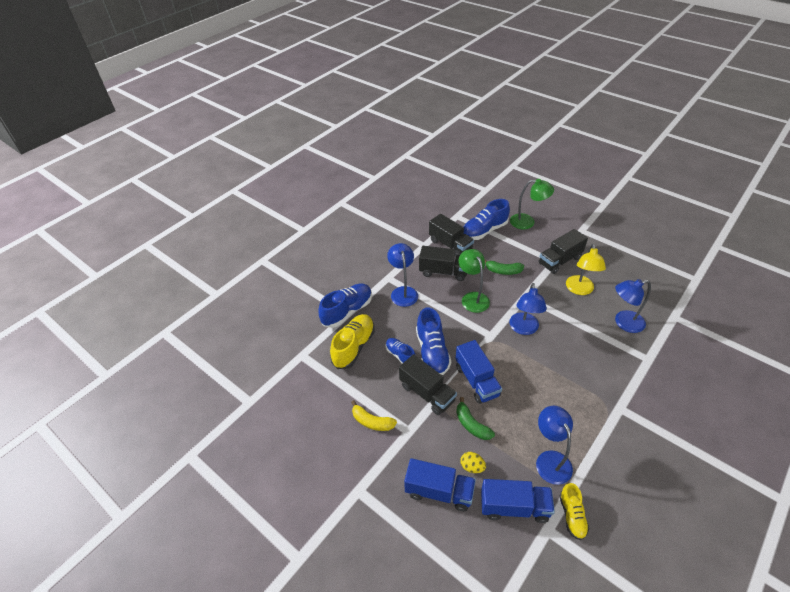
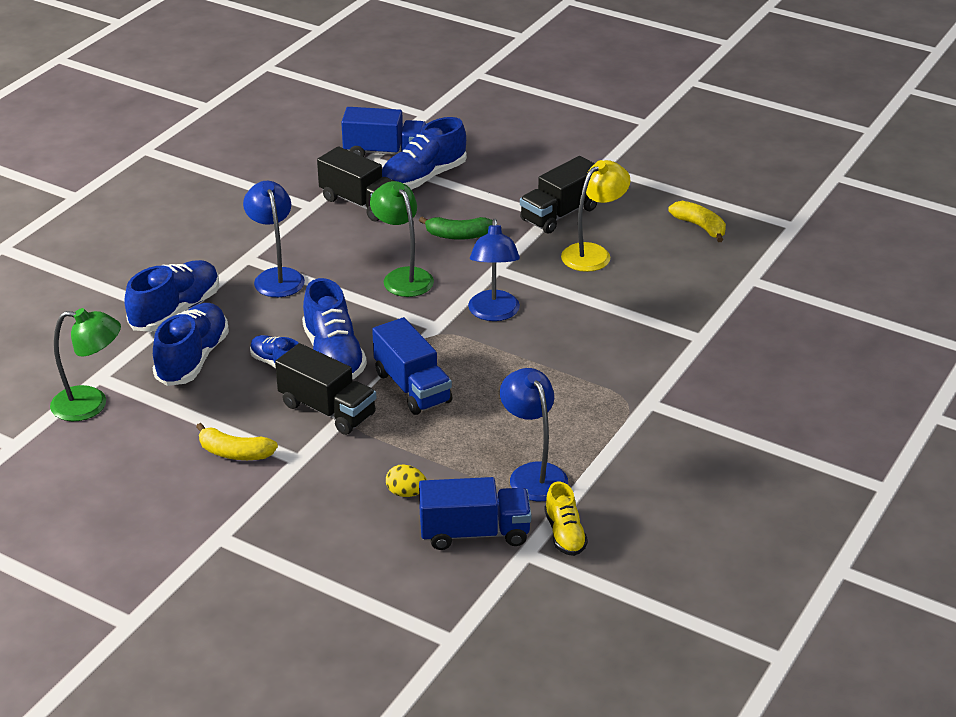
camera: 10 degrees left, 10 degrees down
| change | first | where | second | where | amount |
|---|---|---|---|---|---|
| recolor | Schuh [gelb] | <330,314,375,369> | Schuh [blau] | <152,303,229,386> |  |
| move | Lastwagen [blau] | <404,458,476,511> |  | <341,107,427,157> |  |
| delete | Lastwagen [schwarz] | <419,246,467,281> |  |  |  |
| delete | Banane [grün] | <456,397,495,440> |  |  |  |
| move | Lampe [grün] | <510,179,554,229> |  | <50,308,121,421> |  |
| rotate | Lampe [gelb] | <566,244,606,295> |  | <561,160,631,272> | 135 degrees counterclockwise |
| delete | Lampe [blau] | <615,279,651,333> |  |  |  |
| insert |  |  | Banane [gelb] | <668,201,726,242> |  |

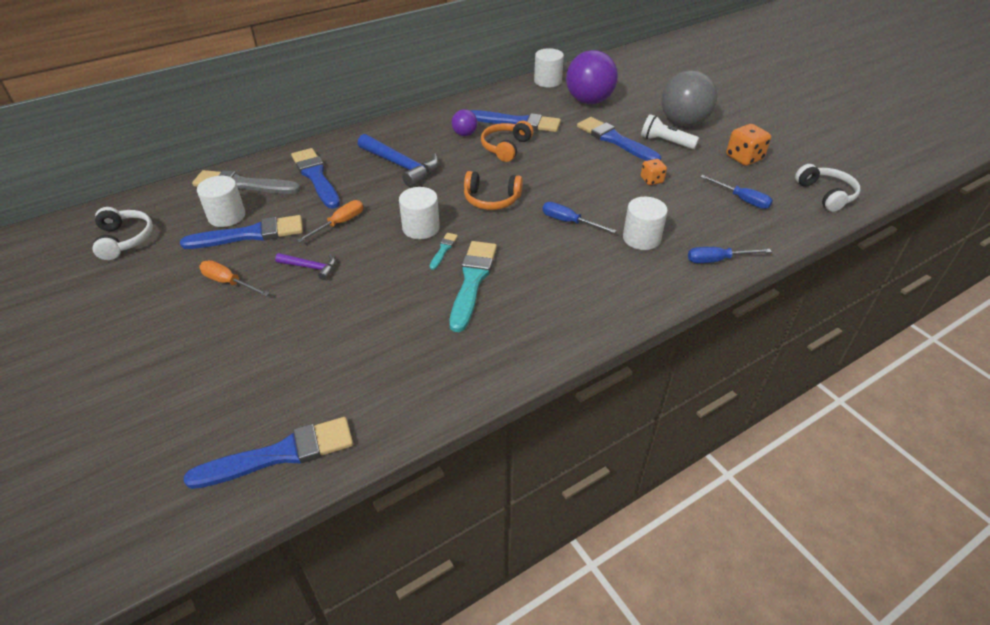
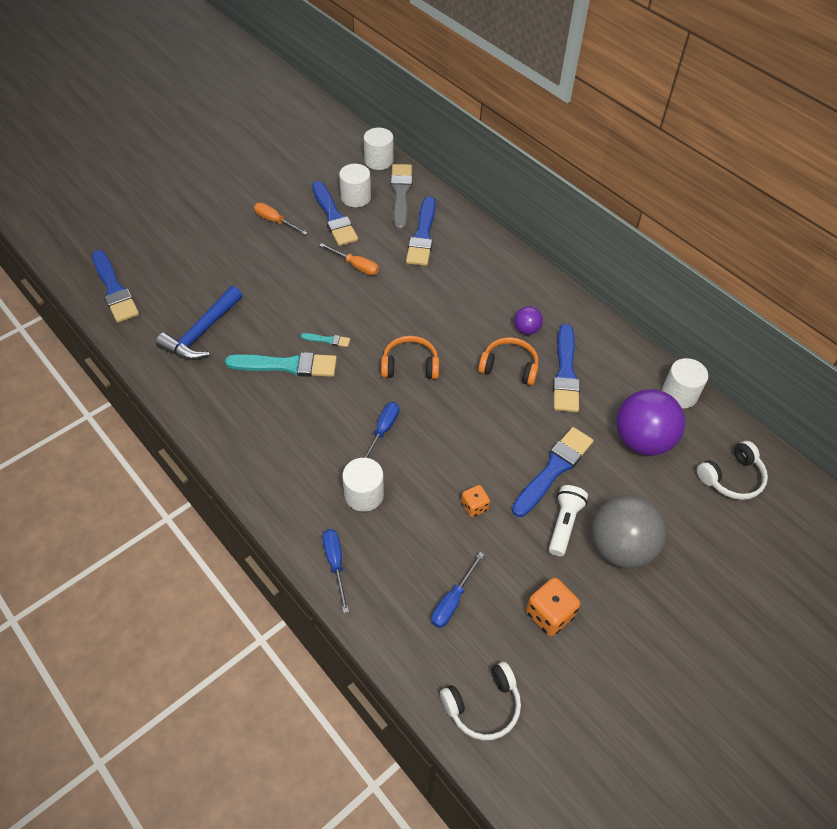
camera: 80 degrees right, 10 degrees up
| change | first | where | second | where | amount |
|---|---|---|---|---|---|
| move | Kopfhörer [weiß] | <93,207,153,260> |  | <697,441,768,500> |  |
| rotate | Schraubenzieher [orange] | <199,260,270,296> |  | <254,203,308,235> | 75 degrees counterclockwise |
| delete | Hammer [lila] | <275,253,336,280> |  |  |  |
| rotate | Pinsel [blau] | <291,148,340,209> |  | <406,197,436,266> | 135 degrees clockwise |
| move | Hammer [blau] | <358,134,439,187> |  | <156,286,243,360> |  |
| move | Vollzylinder [weiß] | <399,187,440,239> |  | <364,128,394,170> |  |
| rotate | Kopfhörer [orange] | <464,171,523,210> |  | <381,336,439,379> | 90 degrees clockwise |

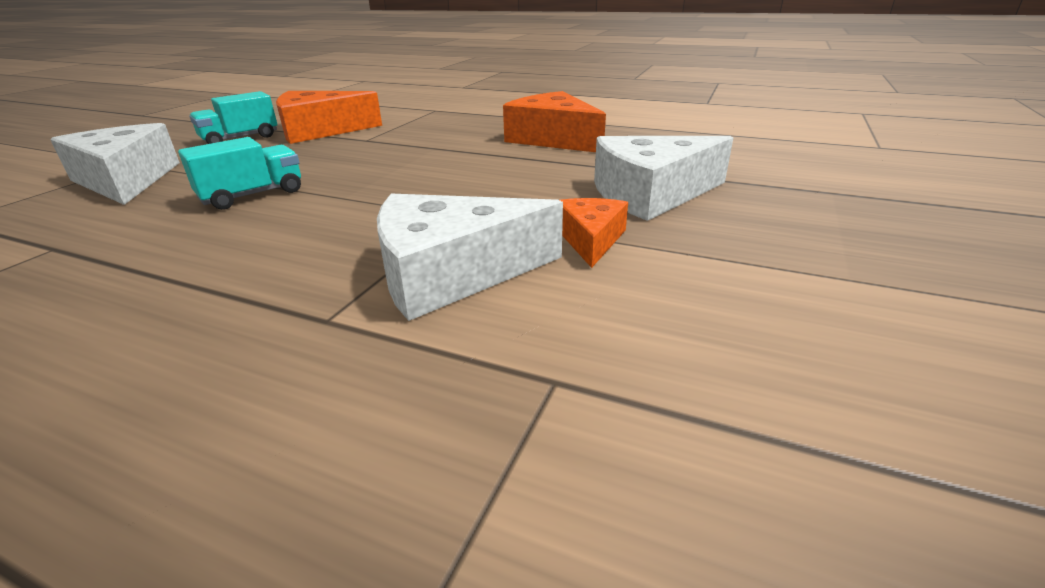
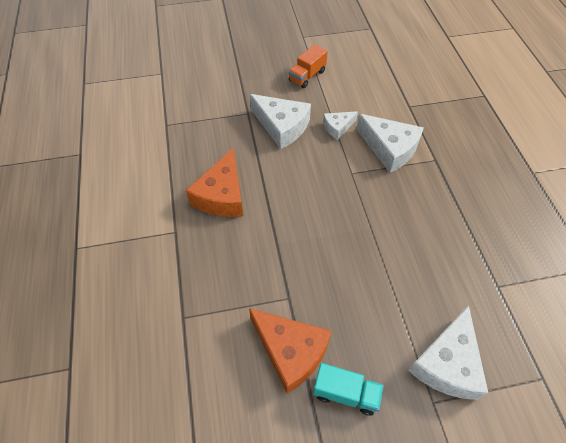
camera: 125 degrees left, 25 degrees up
| change | first | where | second | where | amount |
|---|---|---|---|---|---|
| delete | Lastwagen [türkis] | <178,137,301,210> |  |  |  |
| recolor | Käse [orange] | <560,198,628,268> | Käse [weiß] | <323,111,358,140> |  |
| insert |  |  | Lastwagen [orange] | <289,44,328,88> |  |

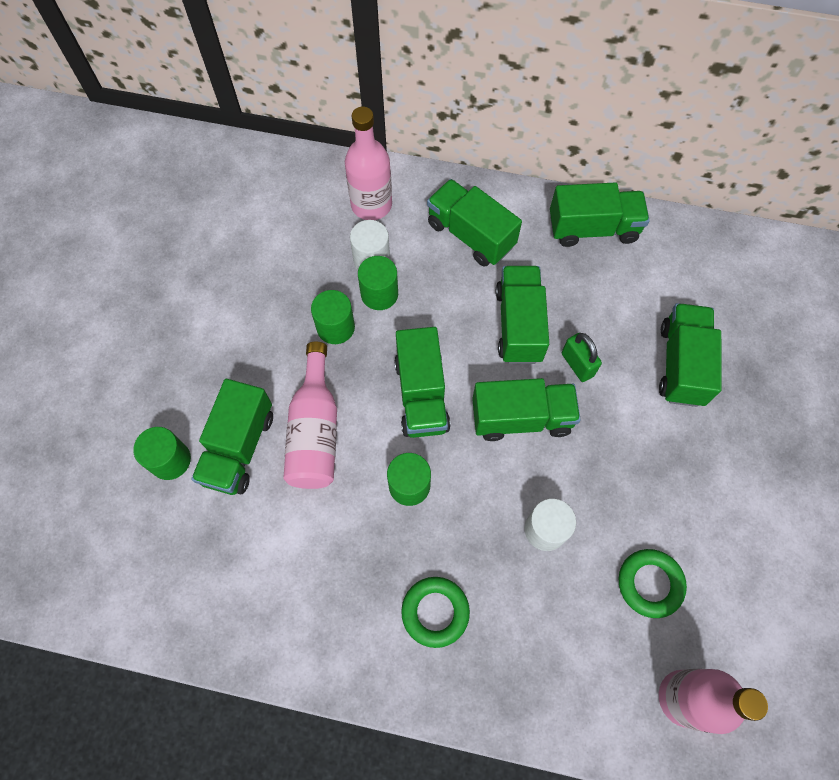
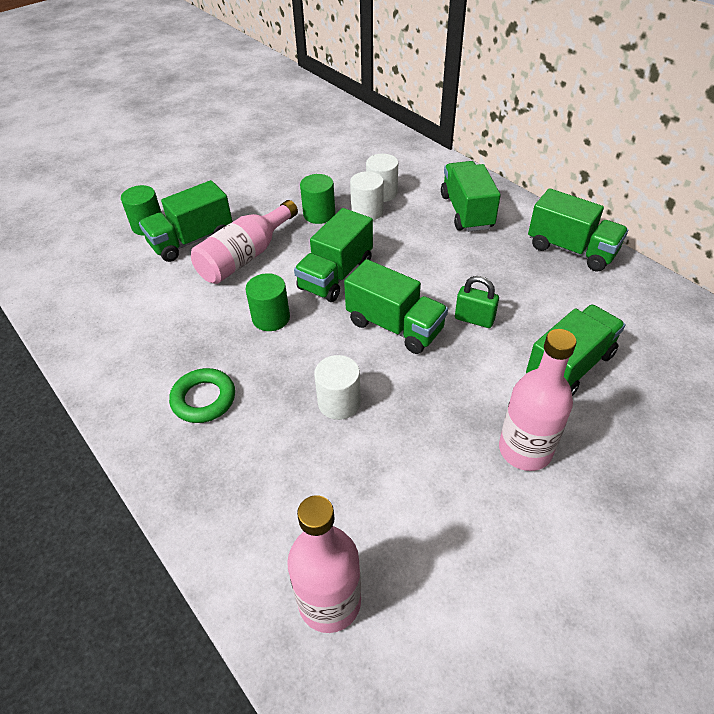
camera: 40 degrees right, 20 degrees down
| change | first | where | second | where | amount |
|---|---|---|---|---|---|
| move | Flasche [rosa] | <345,107,392,220> |  | <499,329,577,471> |  |
| recolor | Vollzylinder [grün] | <358,256,398,310> | Vollzylinder [weiß] | <350,171,384,221> |  |
| delete | Lastwagen [grün] | <496,266,549,364> |  |  |  |
| rotate | Vorhängeschloss [grün] | <562,333,602,382> |  | <455,276,499,328> | 75 degrees counterclockwise |
| delete | Ring [grün] | <618,549,687,618> |  |  |  |

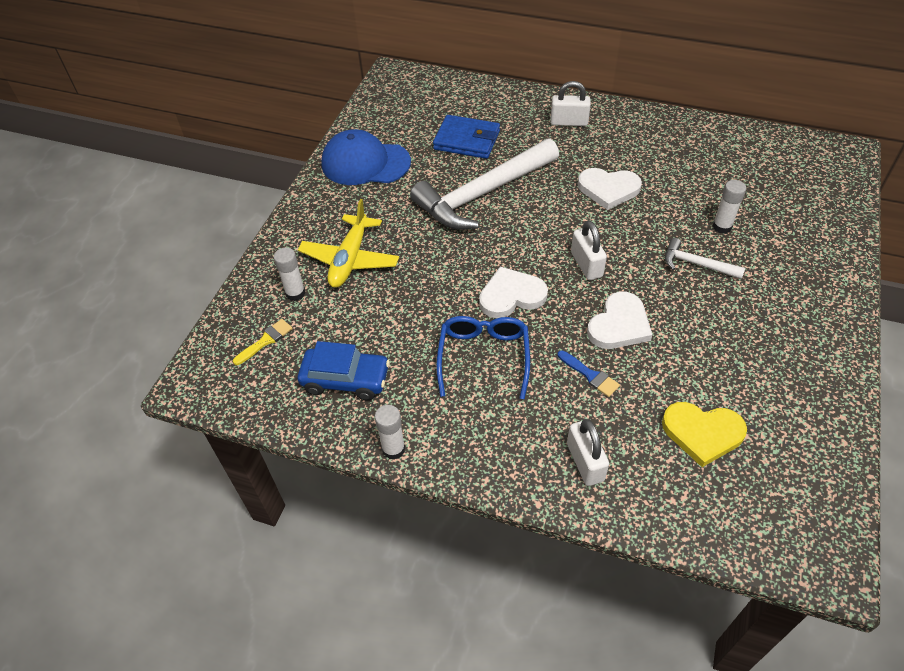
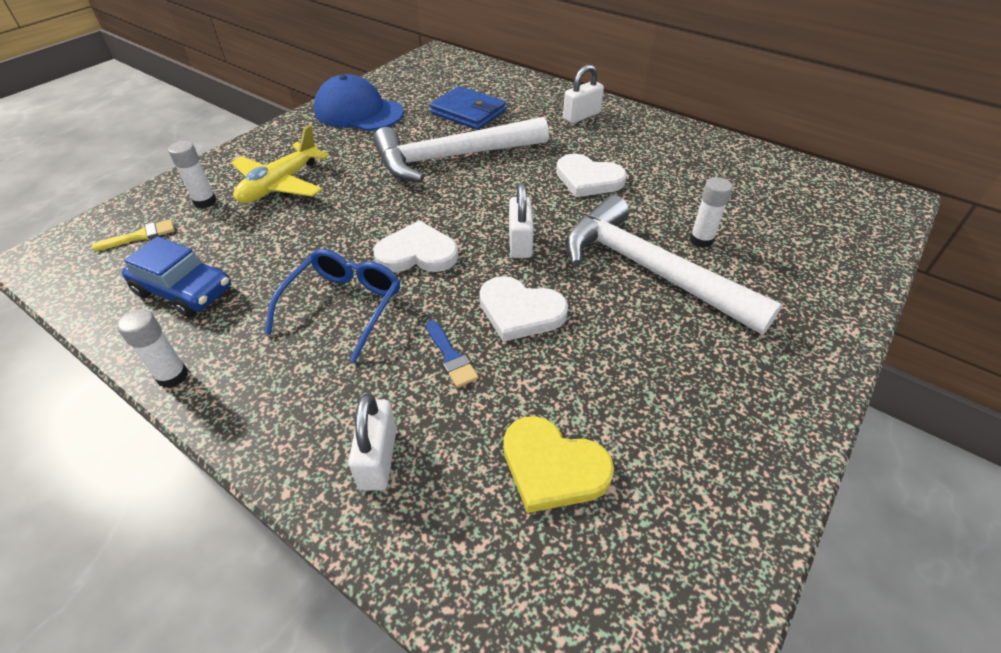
camera: 15 degrees right, 5 degrees down
| change | first | where | second | where | amount |
|---|---|---|---|---|---|
| rotate | Vorhängeschloss [weiß] | <551,81,591,126> |  | <563,64,604,124> | 60 degrees counterclockwise |
| rotate | Herz [weiß] | <587,291,652,349> |  | <479,276,568,342> | 60 degrees clockwise |
| resize | Hammer [weiß] | <665,238,745,279> |  | <565,195,782,335> | x2.20 |

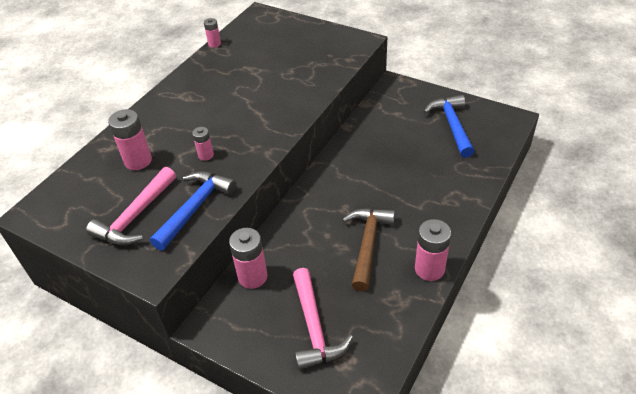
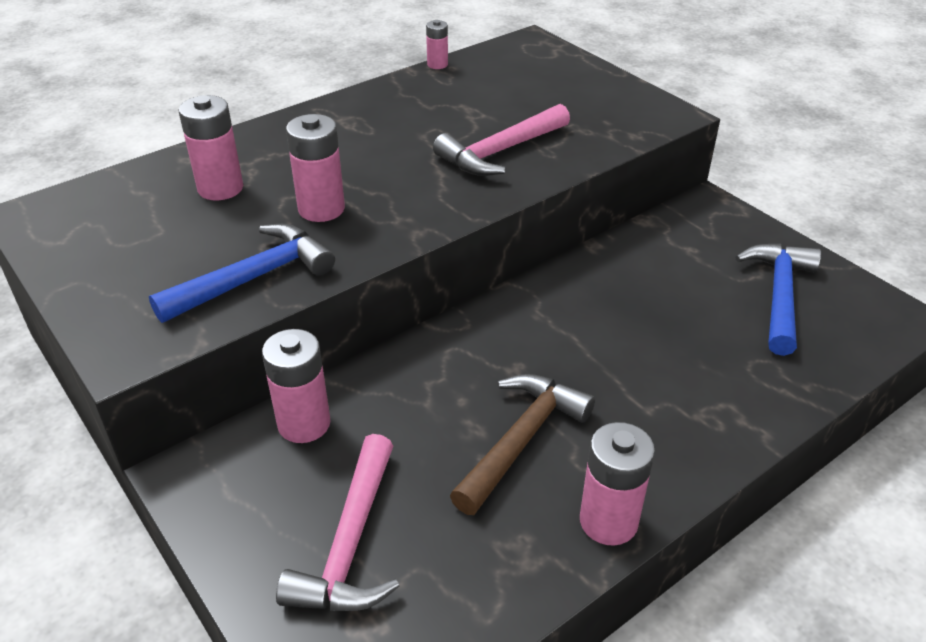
camera: 20 degrees right, 5 degrees down
| change | first | where | second | where | amount |
|---|---|---|---|---|---|
| move | Hammer [rosa] | <86,167,176,246> |  | <433,104,570,176> |  |
| resize | Batterie [rosa] | <192,127,214,161> |  | <286,114,345,222> | x1.76 |

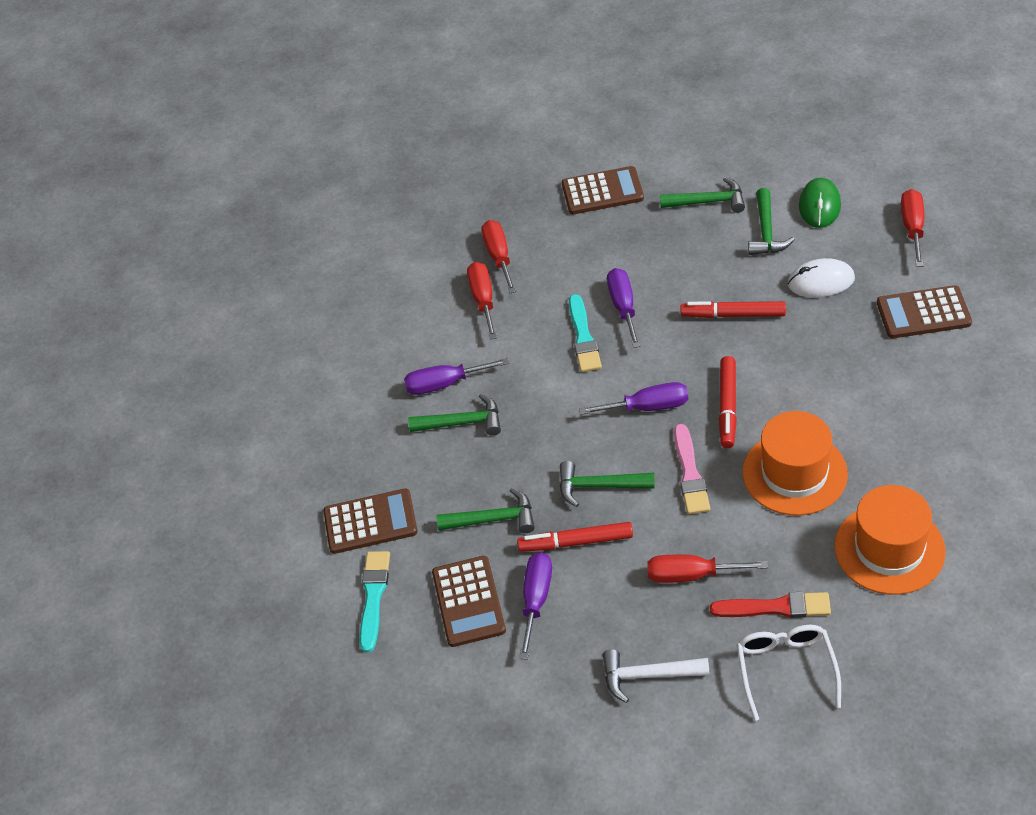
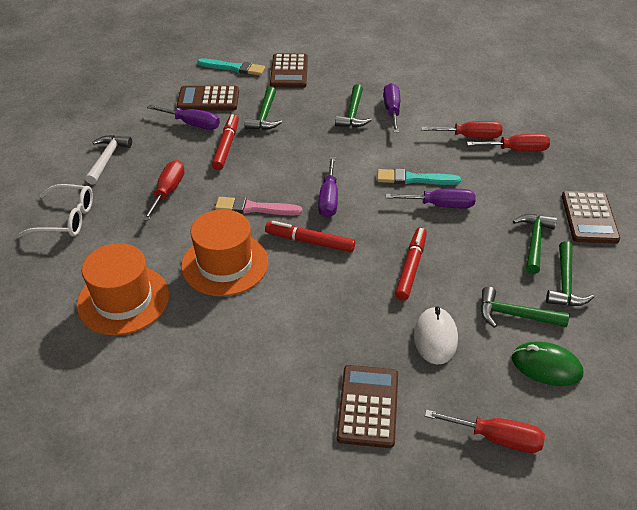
camera: 95 degrees right, 5 degrees down
| change | first | where | second | where | amount |
|---|---|---|---|---|---|
| move | Hammer [grün] | <560,461,655,507> |  | <513,214,557,274> |  |
| delete | Pinsel [rot] | <710,592,831,618> |  |  |  |

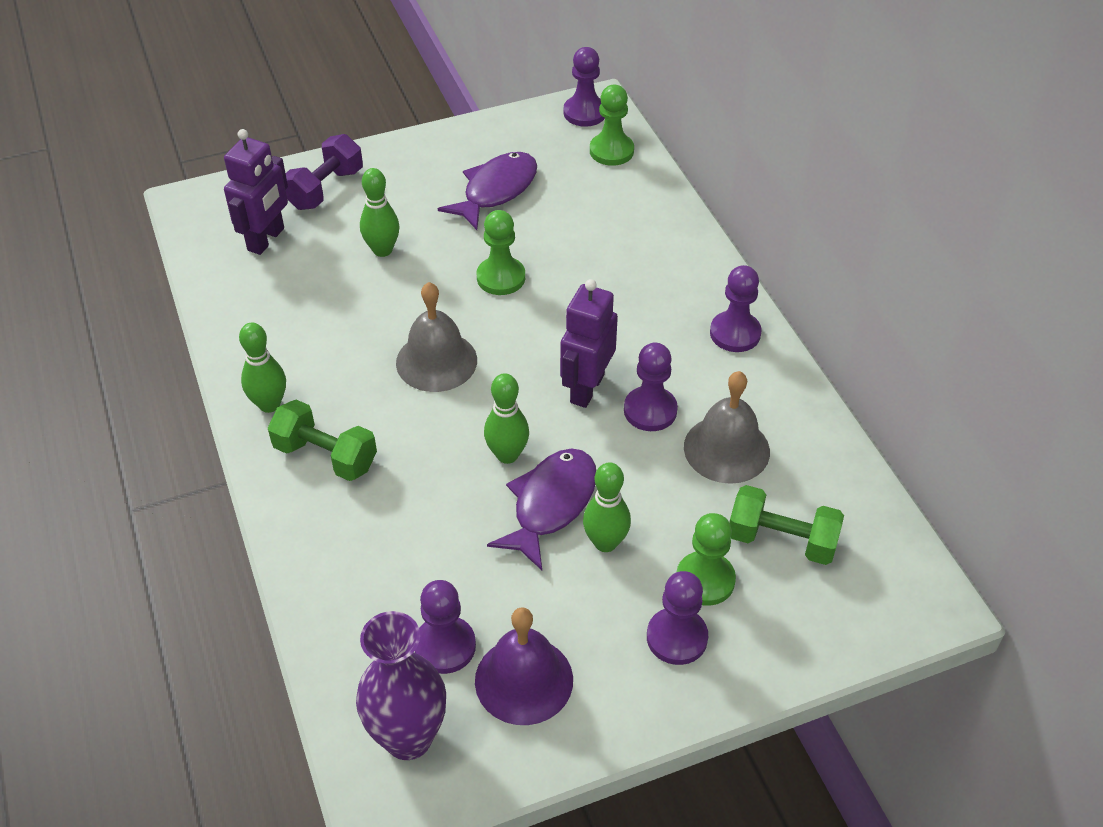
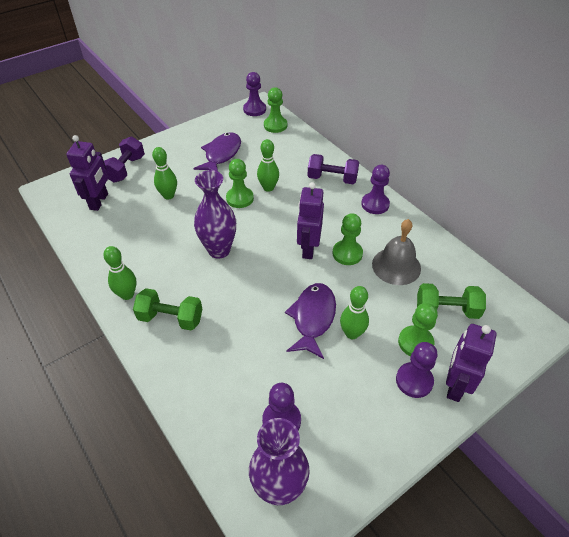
camera: 15 degrees left, 0 degrees up
| change | first | where | second | where | amount |
|---|---|---|---|---|---|
| replace | Glocke [grau] | <396,282,477,392> | Vase [lila] | <194,170,236,259> |  |
| delete | Glocke [lila] | <475,607,573,725> |  |  |  |
| move | Bowlingkegel [grün] | <484,373,529,464> |  | <257,139,279,192> |  |
| recolor | Bauer [lila] | <624,342,678,431> | Bauer [grün] | <332,213,363,265> |  |
| insert |  |  | Hantel [lila] | <307,154,359,184> |  |
| insert |  |  | Roboter [lila] | <446,324,496,402> |  |

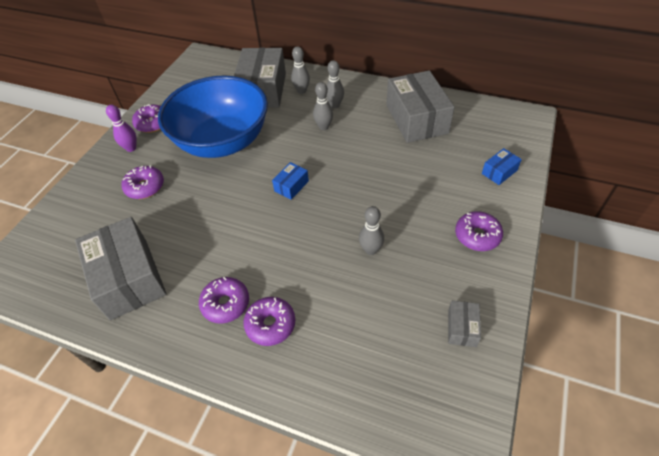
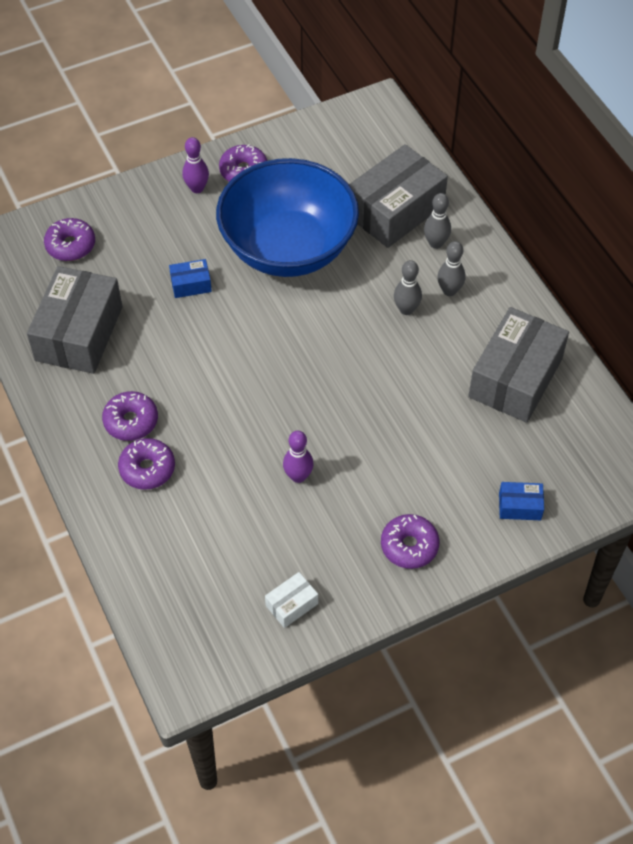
camera: 40 degrees right, 5 degrees up
| change | first | where | second | where | amount |
|---|---|---|---|---|---|
| move | Donut [lila] | <121,165,164,199> |  | <44,218,95,261> |  |
| move | Schachtel [blau] | <272,162,309,200> |  | <169,259,212,298> |  |
| recolor | Bowlingkegel [grau] | <359,206,384,255> | Bowlingkegel [lila] | <283,431,314,483> |  |
| recolor | Schachtel [grau] | <448,301,481,347> | Schachtel [weiß] | <265,572,318,628> |  |

